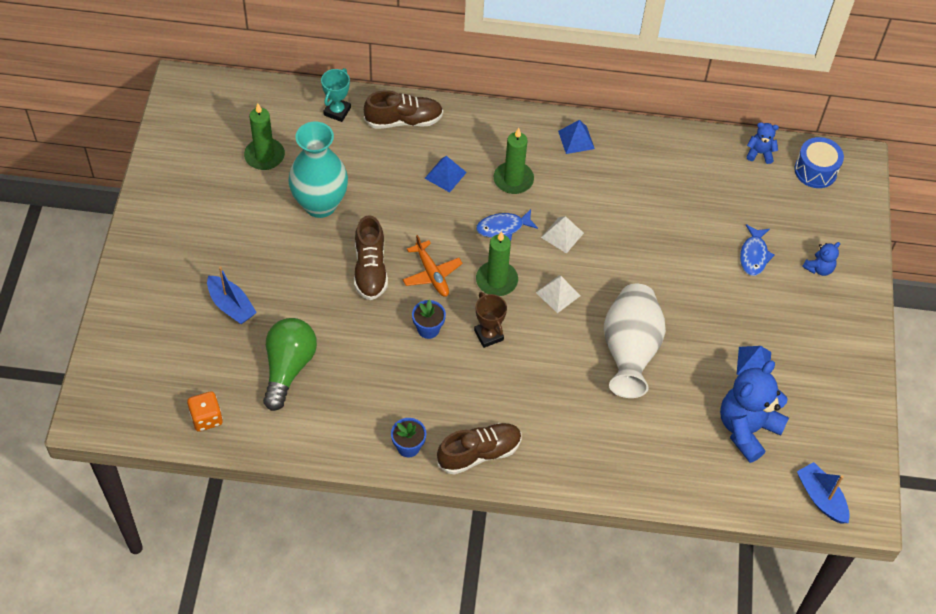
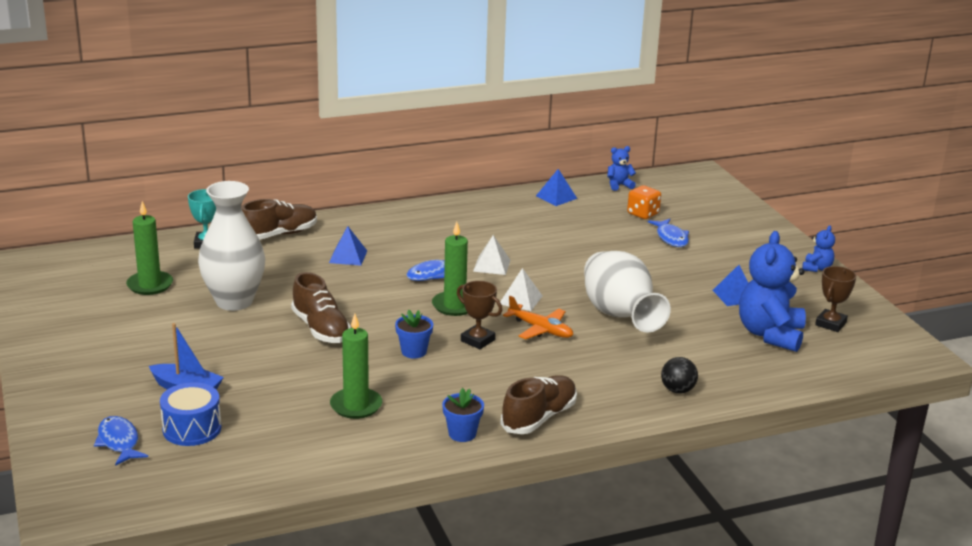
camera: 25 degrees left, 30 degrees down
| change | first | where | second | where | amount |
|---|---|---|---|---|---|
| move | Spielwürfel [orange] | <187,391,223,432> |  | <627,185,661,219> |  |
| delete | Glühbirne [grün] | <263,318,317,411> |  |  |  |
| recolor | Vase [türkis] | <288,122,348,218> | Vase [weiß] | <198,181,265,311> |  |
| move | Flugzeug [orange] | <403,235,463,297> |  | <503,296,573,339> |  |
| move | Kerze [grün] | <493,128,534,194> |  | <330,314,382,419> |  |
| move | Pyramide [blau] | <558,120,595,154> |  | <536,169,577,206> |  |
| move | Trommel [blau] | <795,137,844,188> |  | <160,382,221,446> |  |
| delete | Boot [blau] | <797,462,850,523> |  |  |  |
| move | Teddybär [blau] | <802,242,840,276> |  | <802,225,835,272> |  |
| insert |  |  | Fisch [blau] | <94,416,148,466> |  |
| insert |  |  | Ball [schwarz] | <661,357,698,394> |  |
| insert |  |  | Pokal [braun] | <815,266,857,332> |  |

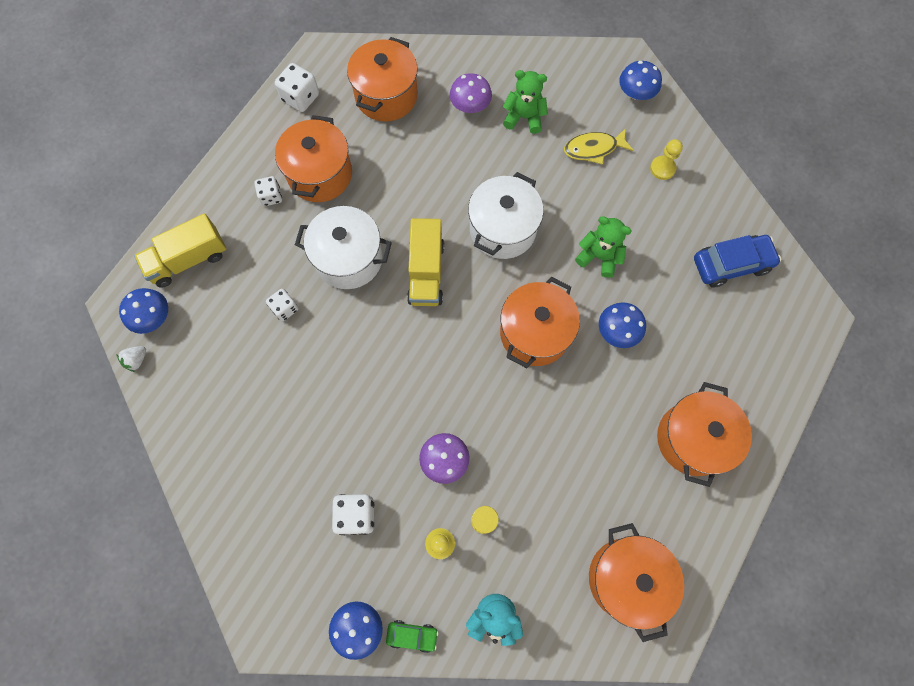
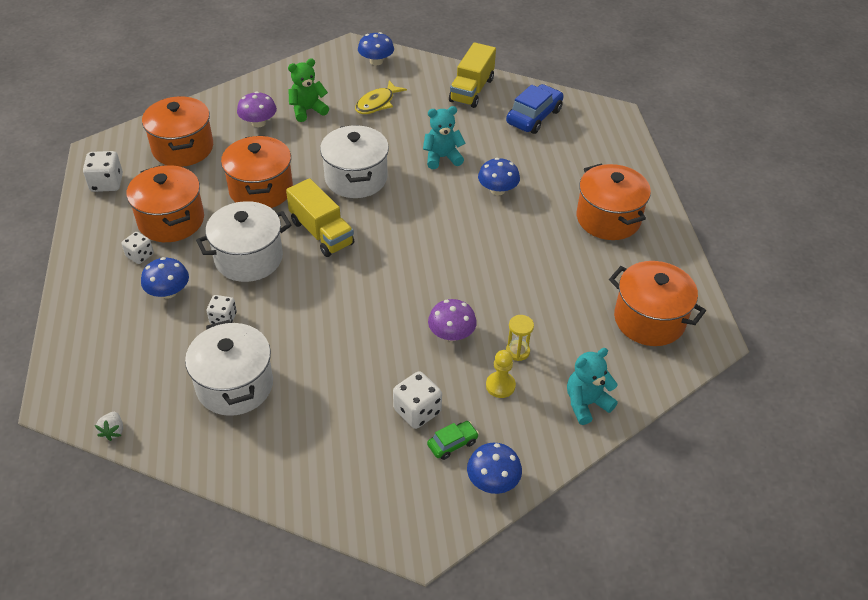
camera: 40 degrees left, 25 degrees down
| change | first | where | second | where | amount |
|---|---|---|---|---|---|
| move | Pilz [blau] | <119,288,168,334> |  | <141,257,189,299> |  |
| move | Lastwagen [gelb] | <134,213,226,288> |  | <449,42,496,108> |  |
| move | Auto [grün] | <386,620,438,653> |  | <427,421,479,460> |  |
| move | Kochtopf [orange] | <500,277,580,368> |  | <221,135,293,208> |  |
| recolor | Teddybär [grün] | <575,216,632,278> | Teddybär [türkis] | <423,106,465,169> |  |
| delete | Bauer [gelb] | <650,139,683,180> |  |  |  |
| insert |  |  | Kochtopf [weiß] | <185,320,273,416> |  |

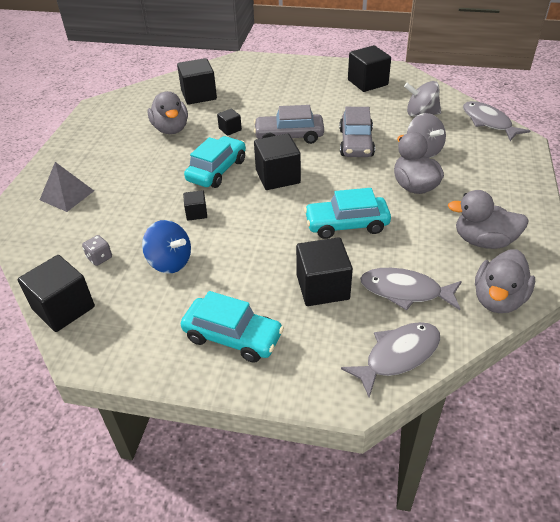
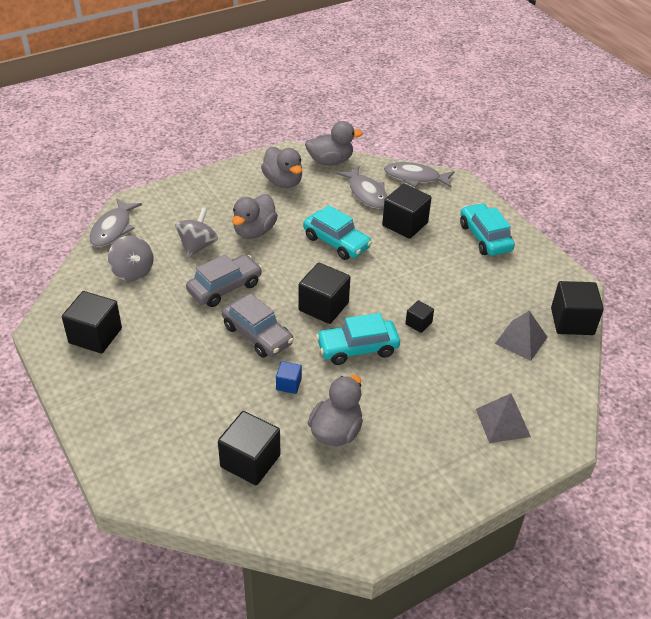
camera: 135 degrees left, 0 degrees up
| change | first | where | second | where | amount |
|---|---|---|---|---|---|
| replace | Spielwürfel [grau] | <82,235,112,266> | Pyramide [grau] | <495,311,548,361> |  |
| delete | Kreisel [blau] | <142,220,191,274> |  |  |  |
| recolor | Kubus [schwarz] | <217,109,242,136> | Kubus [blau] | <276,361,302,394> |  |

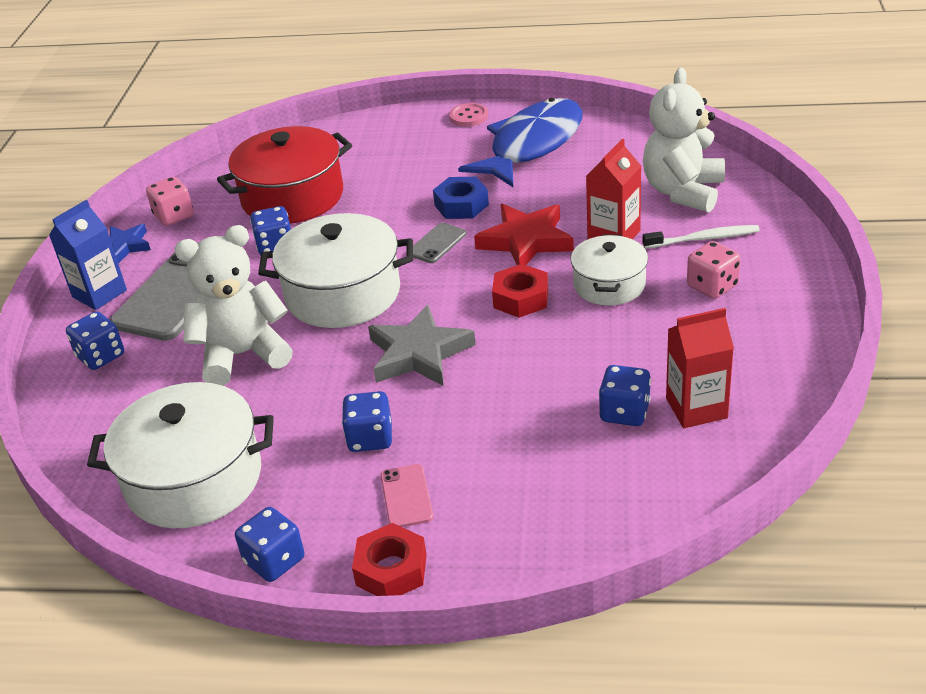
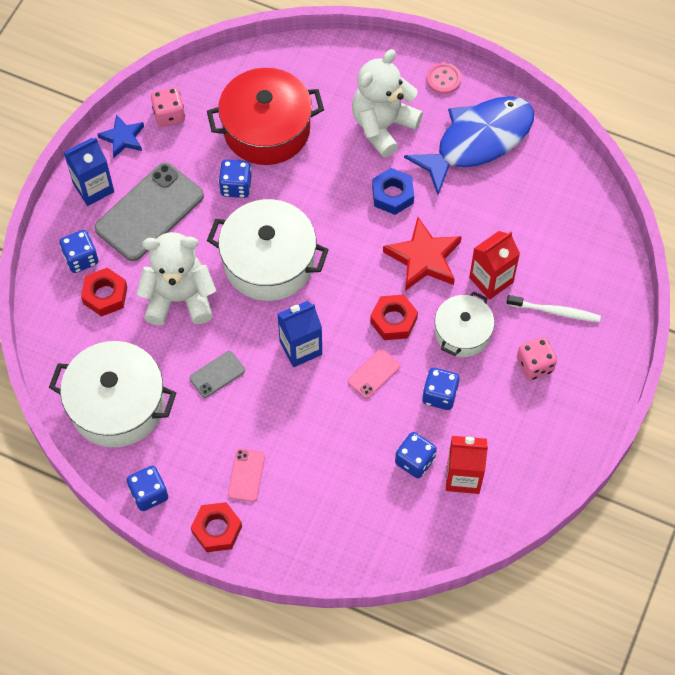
camera: 15 degrees right, 25 degrees up
| change | first | where | second | where | amount |
|---|---|---|---|---|---|
| move | Spielwürfel [blau] | <342,391,392,452> |  | <422,368,459,410> |  |
| replace | Stern [grau] | <368,305,476,386> | Getränkekarton [blau] | <278,301,322,367> |  |
| move | Handy [grau] | <413,223,467,263> |  | <189,351,245,398> |  |
| move | Teddybär [weiß] | <643,68,725,213> |  | <352,49,423,158> |  |
| insert |  |  | Sechskantmutter [rot] | <81,268,127,317> |  |
| insert |  |  | Handy [rosa] | <348,349,401,399> |  |

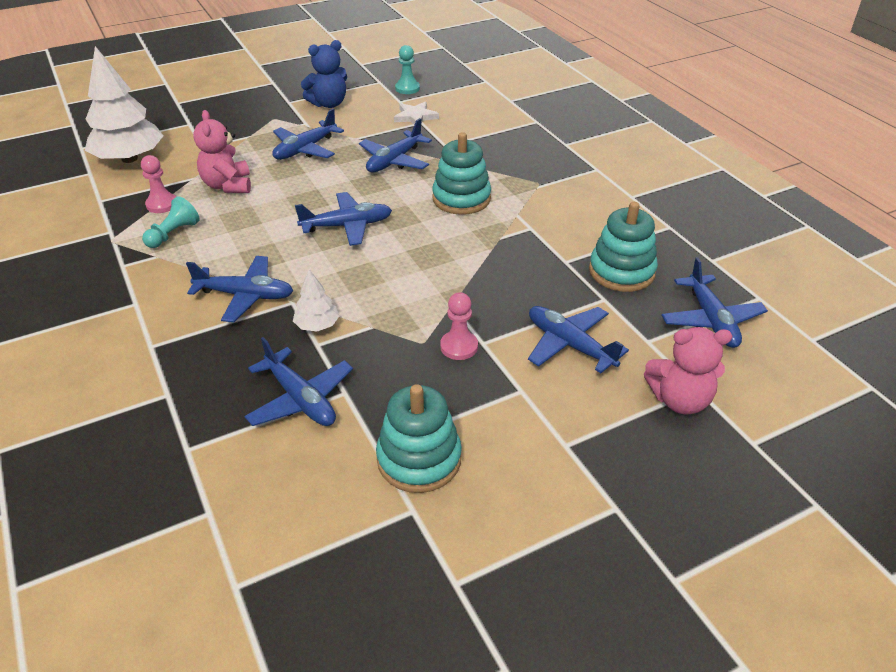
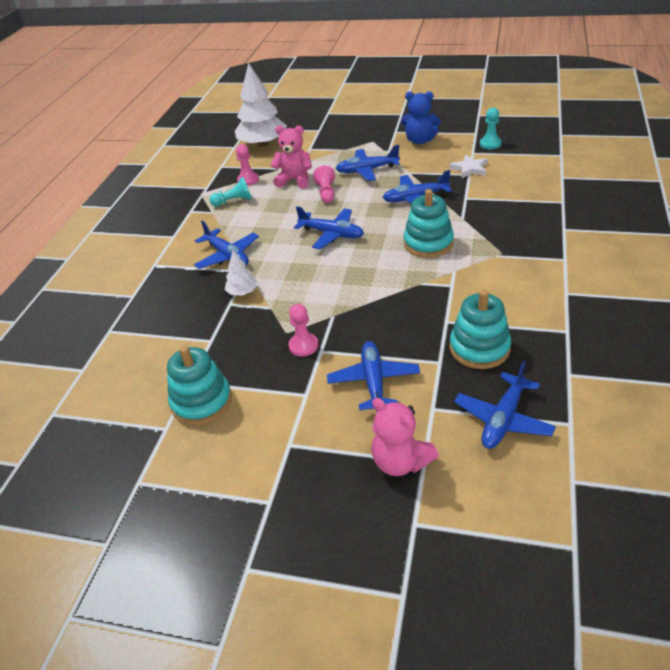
camera: 45 degrees right, 0 degrees up
| change | first | where | second | where | amount |
|---|---|---|---|---|---|
| rotate | Teddybär [rosa] | <193,110,251,193> |  | <271,125,312,188> | 75 degrees clockwise |
| delete | Flugzeug [blau] | <244,337,353,426> |  |  |  |
| insert |  |  | Bauer [rosa] | <313,166,335,203> |  |

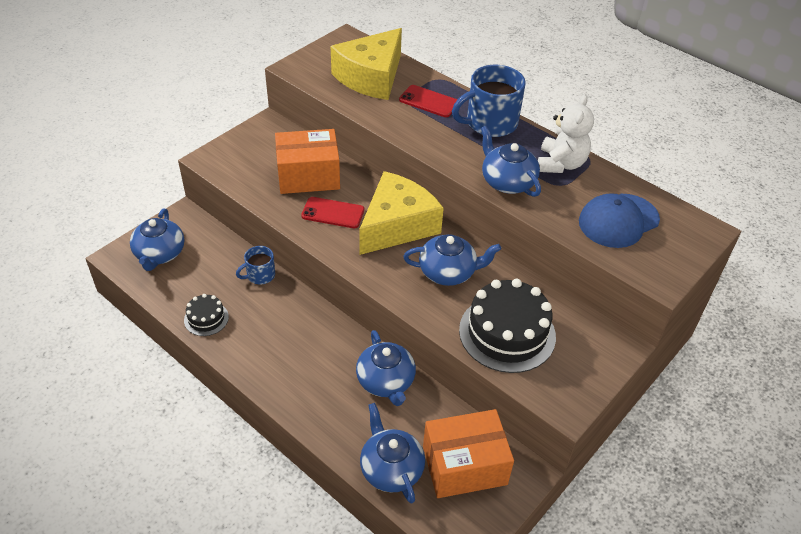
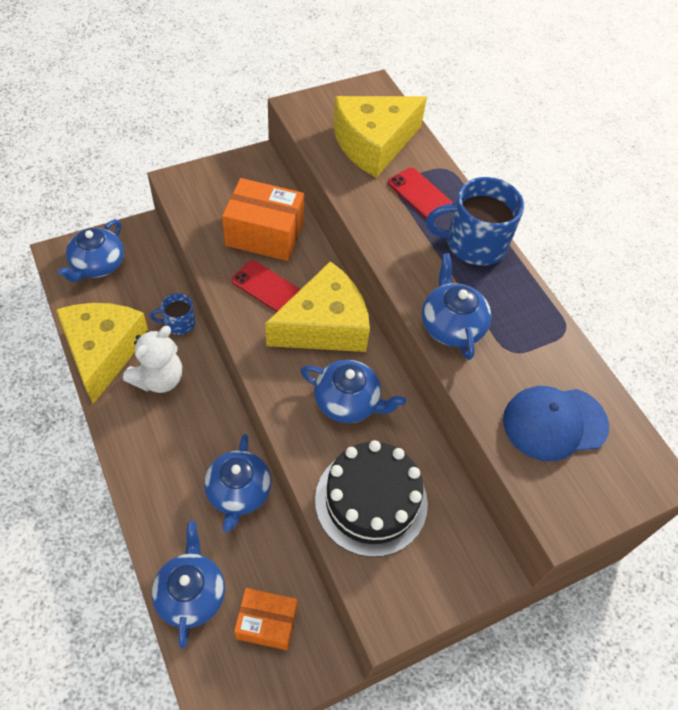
camera: 20 degrees right, 10 degrees up
| change | first | where | second | where | amount |
|---|---|---|---|---|---|
| replace | Kuchen [schwarz] | <184,294,229,336> | Käse [gelb] | <56,303,148,404> |  |
| resize | Schachtel [orange] | <423,409,514,498> |  | <234,588,297,650> | x0.64 |
| move | Teddybär [weiß] | <538,94,594,173> |  | <123,326,182,393> |  |

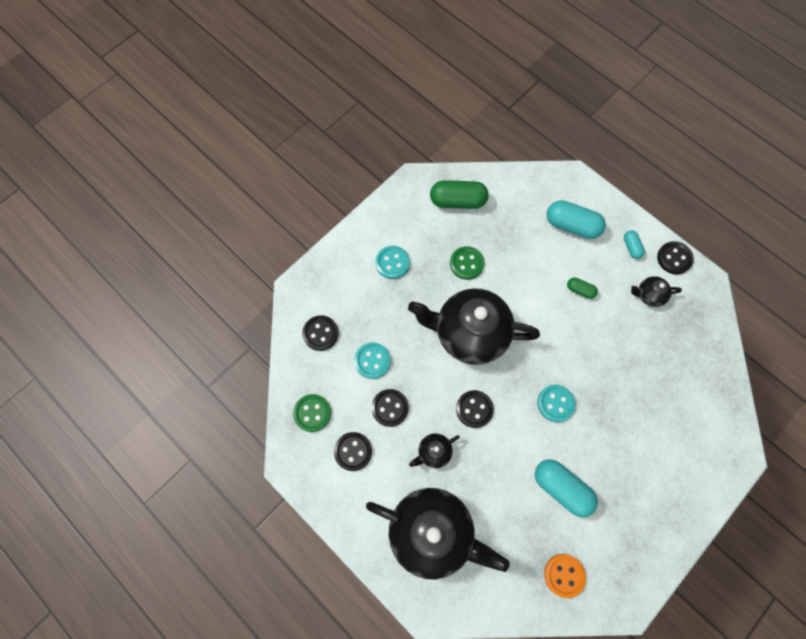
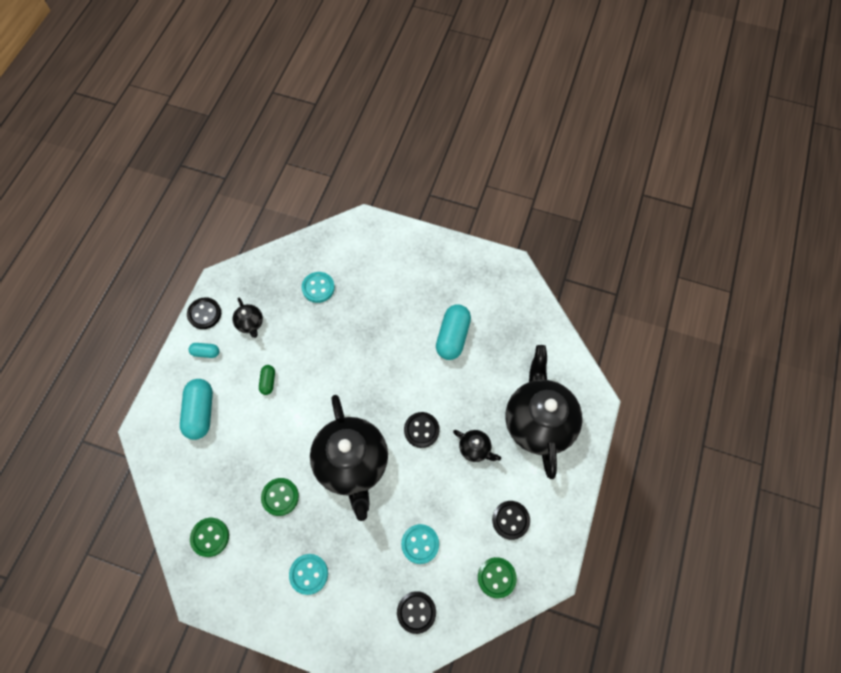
camera: 115 degrees left, 5 degrees down
| change | first | where | second | where | amount |
|---|---|---|---|---|---|
| delete | Knopf [schwarz] | <371,389,409,427> |  |  |  |
| replace | Kapsel [grün] | <430,180,489,209> | Knopf [grün] | <190,518,229,557> |  |
| move | Knopf [türkis] | <537,385,576,422> |  | <302,272,335,303> |  |
| delete | Knopf [orange] | <544,554,586,598> |  |  |  |
| rotate | Kapsel [türkis] | <624,230,645,259> |  | <188,343,219,358> | 45 degrees clockwise |

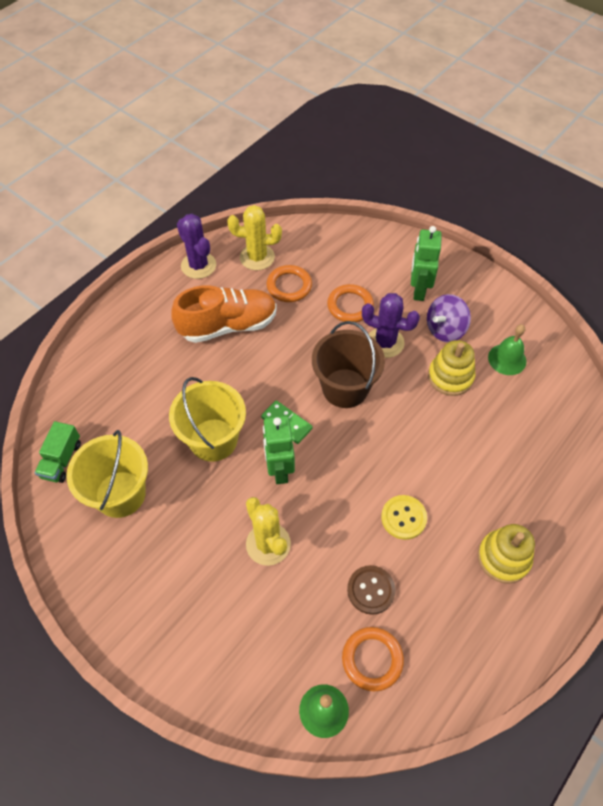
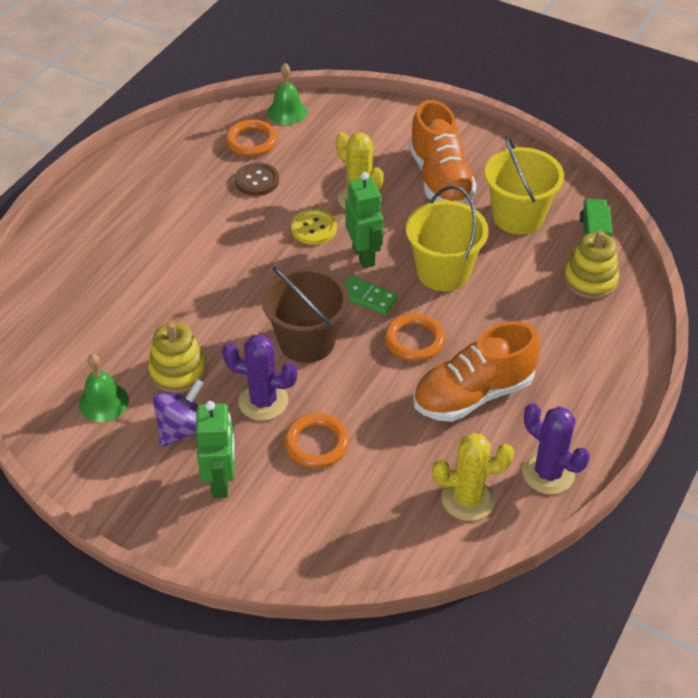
camera: 170 degrees right, 10 degrees down
| change | first | where | second | where | amount |
|---|---|---|---|---|---|
| move | Ring [orange] | <267,265,312,302> |  | <384,313,445,362> |  |
| move | Knopf [gelb] | <381,495,427,540> |  | <291,209,337,245> |  |
| move | Stapelspielzeug [gelb] | <478,524,535,584> |  | <564,231,619,299> |  |
| insert |  |  | Schuh [orange] | <409,100,477,204> |  |

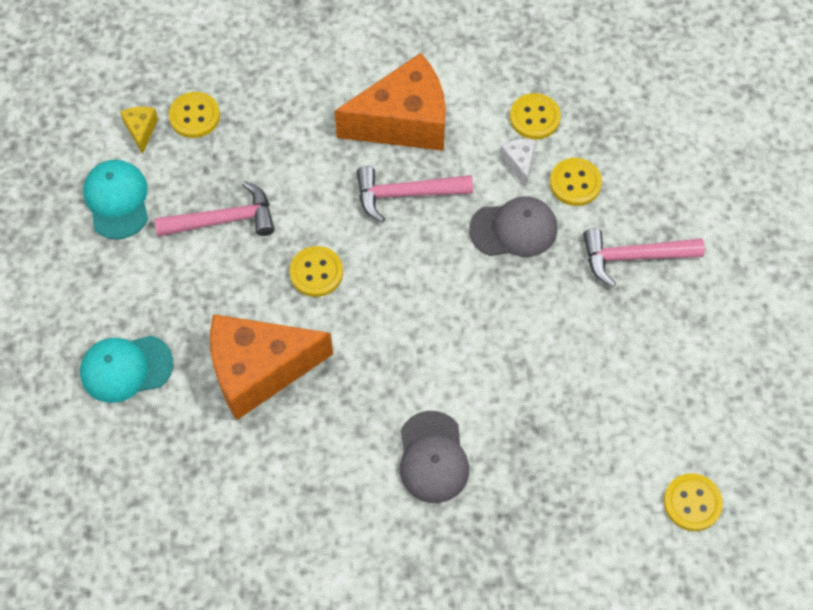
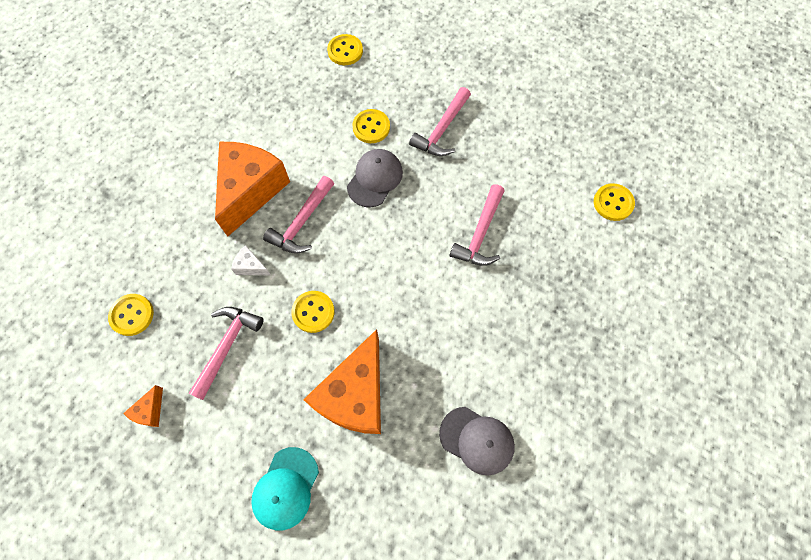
camera: 55 degrees left, 5 degrees up
| change | first | where | second | where | amount |
|---|---|---|---|---|---|
| replace | Kappe [türkis] | <83,160,148,239> | Käse [orange] | <123,385,163,427> |  |
| delete | Käse [gelb] | <120,107,158,154> |  |  |  |
| move | Kappe [grau] | <400,411,469,503> |  | <439,407,515,475> |  |
| move | Käse [weiß] | <500,139,535,187> |  | <231,245,271,275> |  |
| move | Knopf [gelb] | <510,93,561,139> |  | <327,34,363,65> |  |
| insert |  |  | Hammer [rosa] | <450,184,505,266> |  |

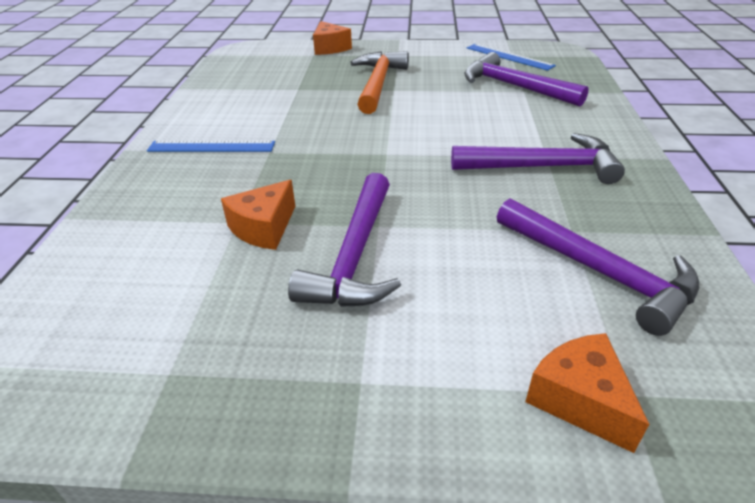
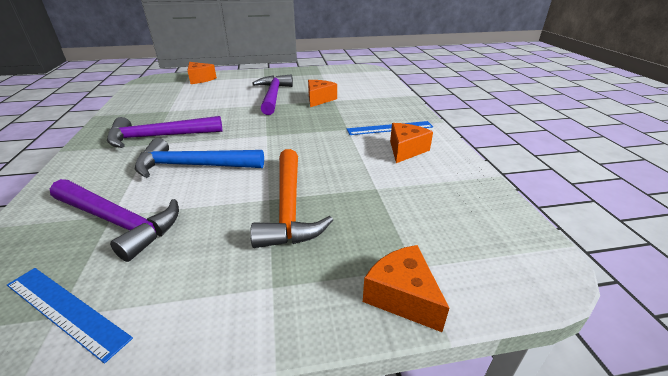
camera: 165 degrees right, 5 degrees down
| change | first | where | second | where | amount |
|---|---|---|---|---|---|
| delete | Hammer [lila] | <497,198,699,336> |  |  |  |
| insert |  |  | Hammer [blau] | <135,138,264,178> |  |
| insert |  |  | Käse [orange] | <390,123,433,163> |  |

